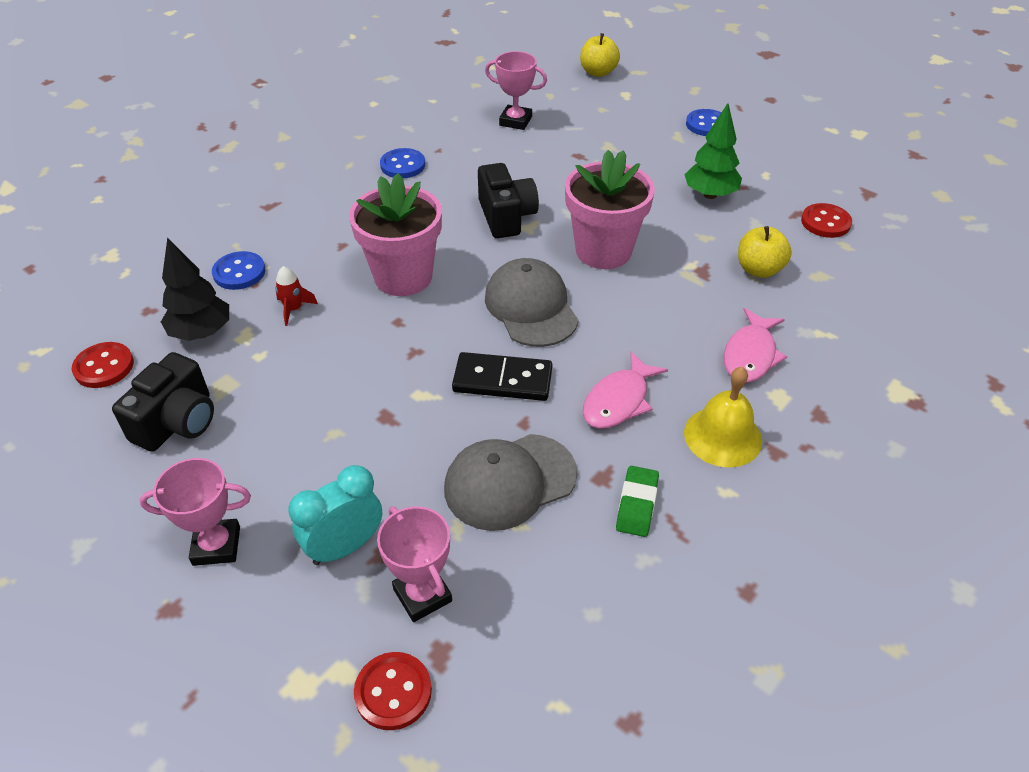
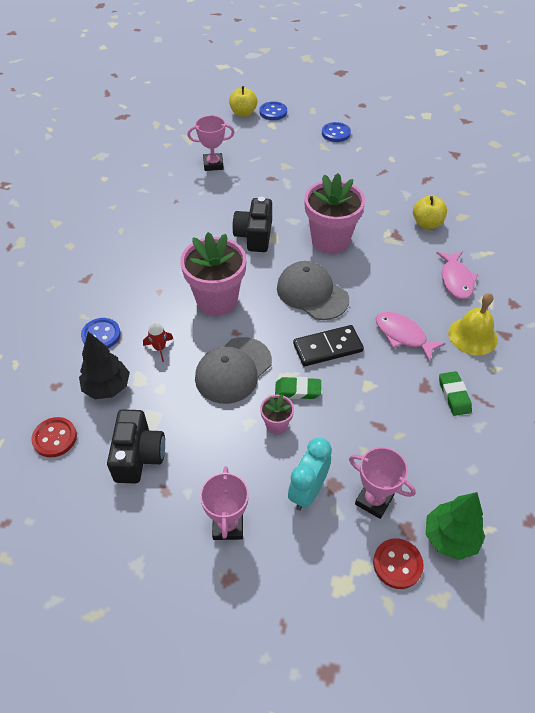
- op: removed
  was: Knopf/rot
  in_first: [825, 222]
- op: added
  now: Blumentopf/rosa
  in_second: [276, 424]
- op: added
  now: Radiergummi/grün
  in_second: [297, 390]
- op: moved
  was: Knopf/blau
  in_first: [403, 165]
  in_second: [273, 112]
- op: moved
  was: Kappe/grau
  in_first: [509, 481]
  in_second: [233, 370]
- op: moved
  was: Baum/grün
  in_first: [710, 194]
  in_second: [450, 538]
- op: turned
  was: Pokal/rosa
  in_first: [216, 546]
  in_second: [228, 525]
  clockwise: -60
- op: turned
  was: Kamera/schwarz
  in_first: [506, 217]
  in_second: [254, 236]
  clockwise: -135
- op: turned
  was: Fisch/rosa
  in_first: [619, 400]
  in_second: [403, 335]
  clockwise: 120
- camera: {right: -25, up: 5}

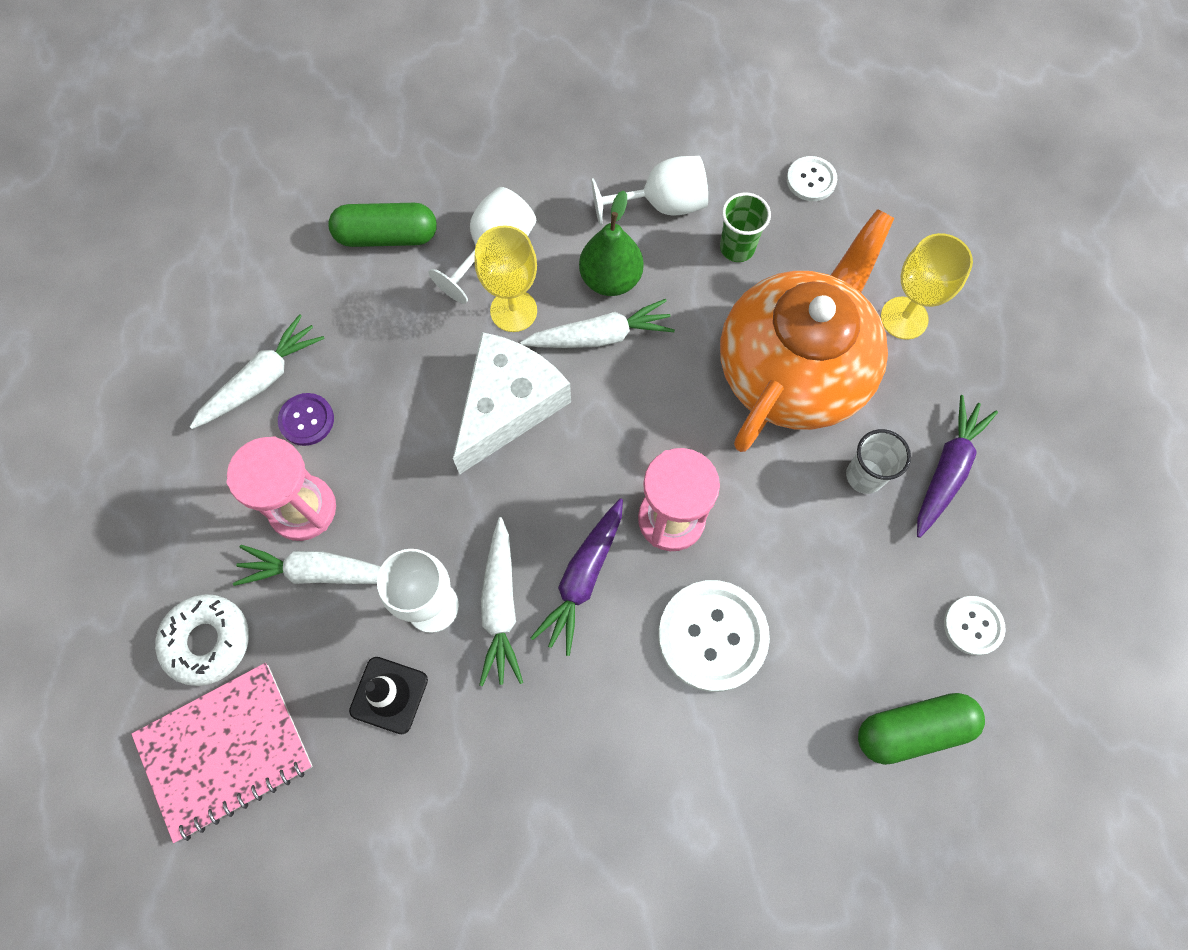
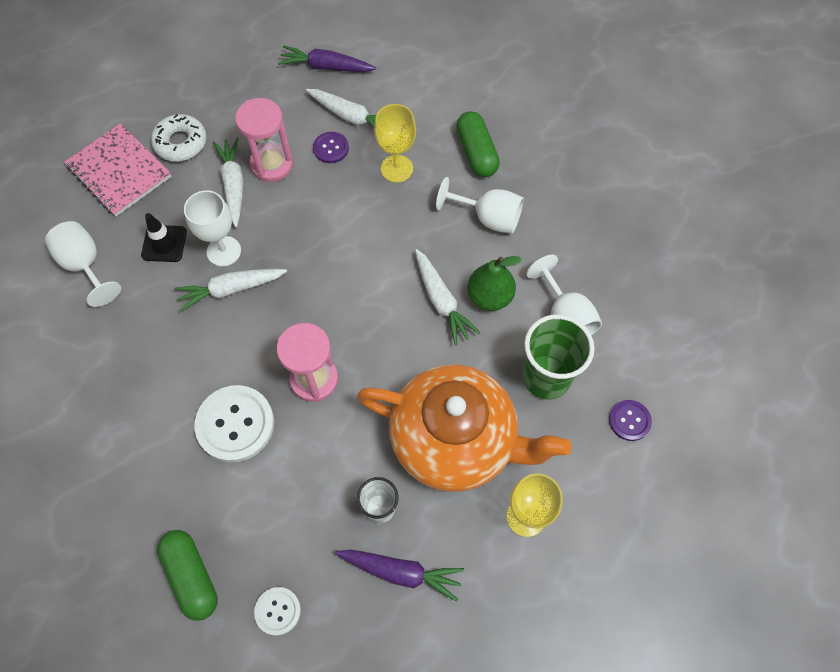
- op: removed
  was: Käse/weiß
  in_first: [508, 405]
- op: added
  now: Kelch/weiß
  in_second: [85, 265]
- op: moved
  was: Kelch/gelb
  in_first: [513, 311]
  in_second: [396, 168]
- op: moved
  was: Karotte/lila
  in_first: [583, 578]
  in_second: [326, 67]
- op: recoloured
  was: Knopf/weiß
  now: Knopf/lila
  in_first: [811, 180]
  in_second: [629, 421]
- op: resized
  was: Becher/grün
  in_first: [737, 248]
  in_second: [546, 377]
  ratio: 1.72
- camera: {right: 75, up: -5}

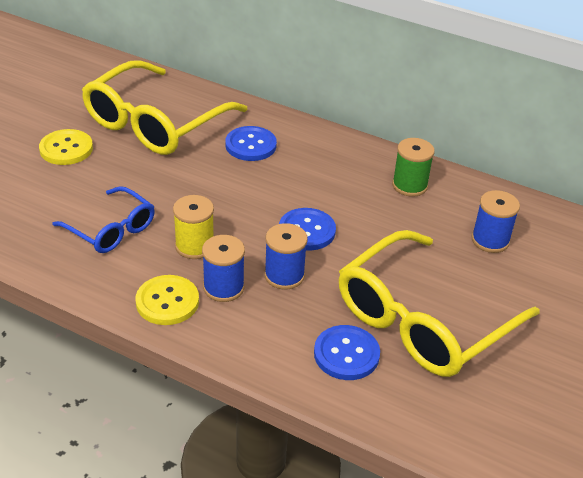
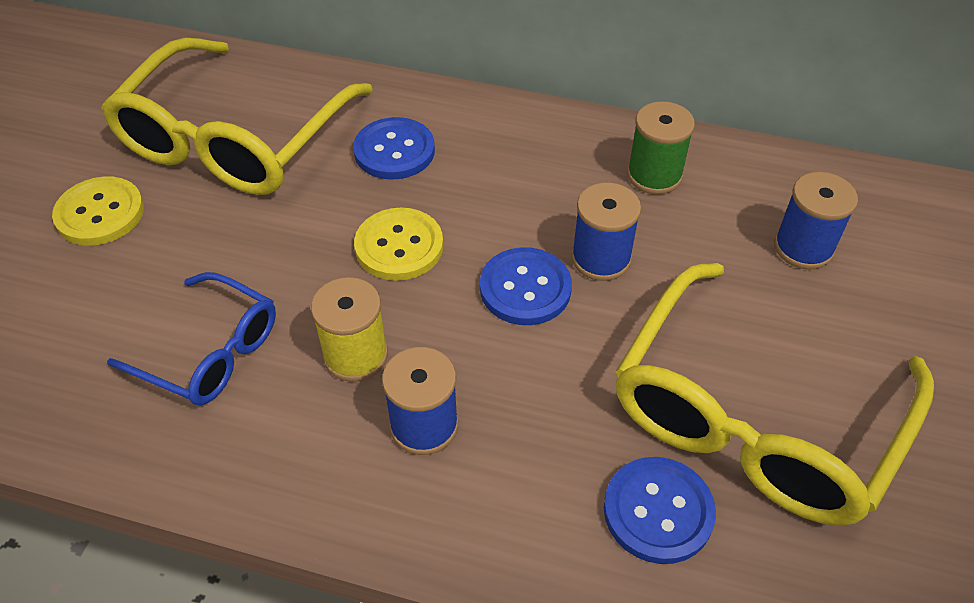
- op: moved
  was: Knopf/gelb
  in_first: [167, 302]
  in_second: [399, 246]
- op: moved
  was: Garnrolle/blau
  in_first: [284, 275]
  in_second: [601, 258]
- camera: {right: -10, up: 10}

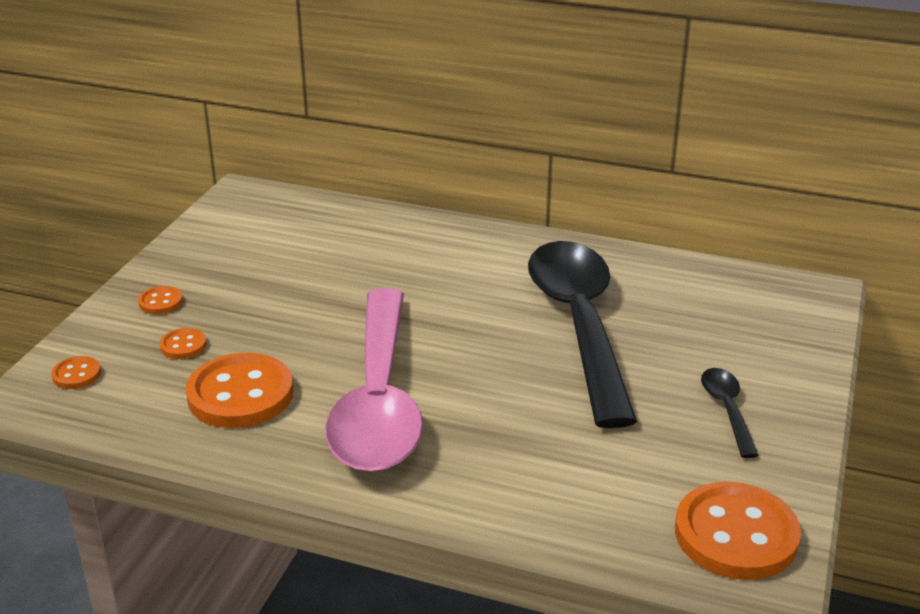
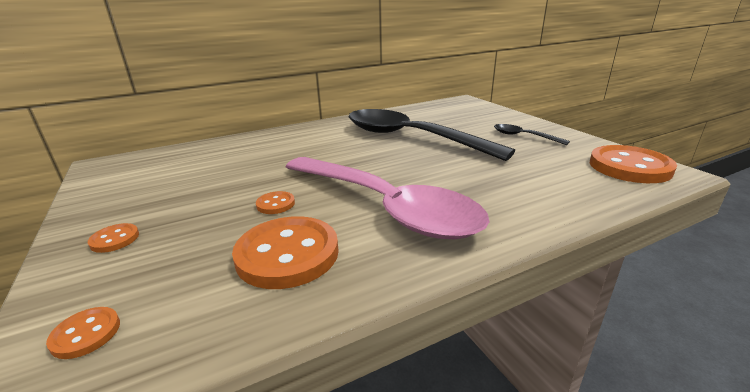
- op: moved
  was: Knopf/orange
  in_first: [183, 345]
  in_second: [275, 204]
- camera: {right: -45, up: -5}

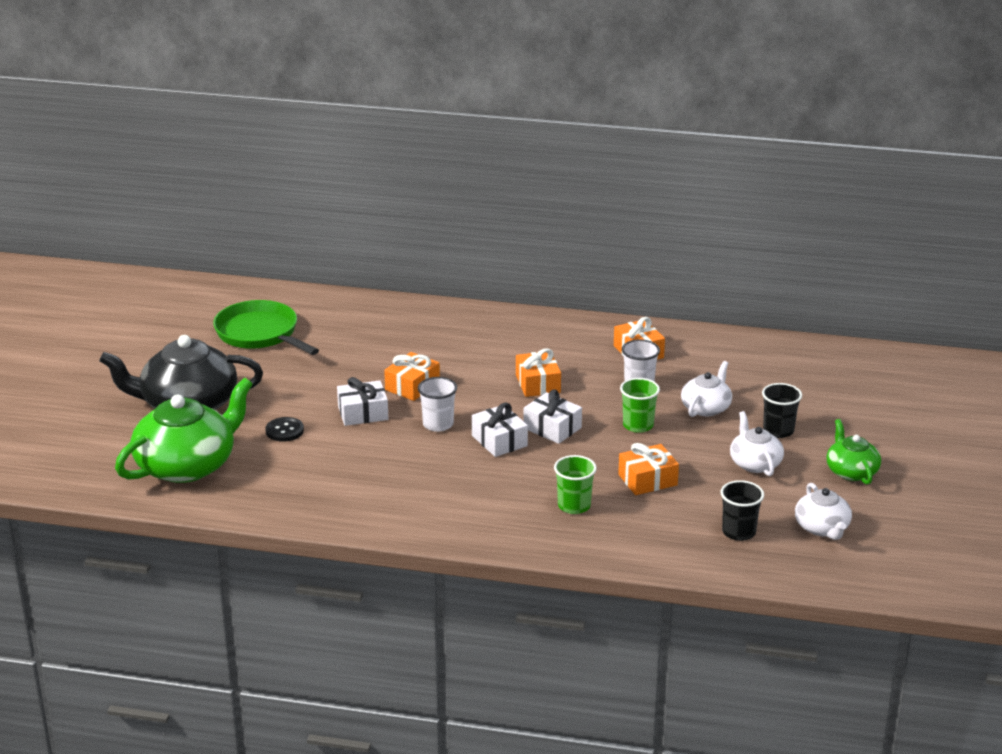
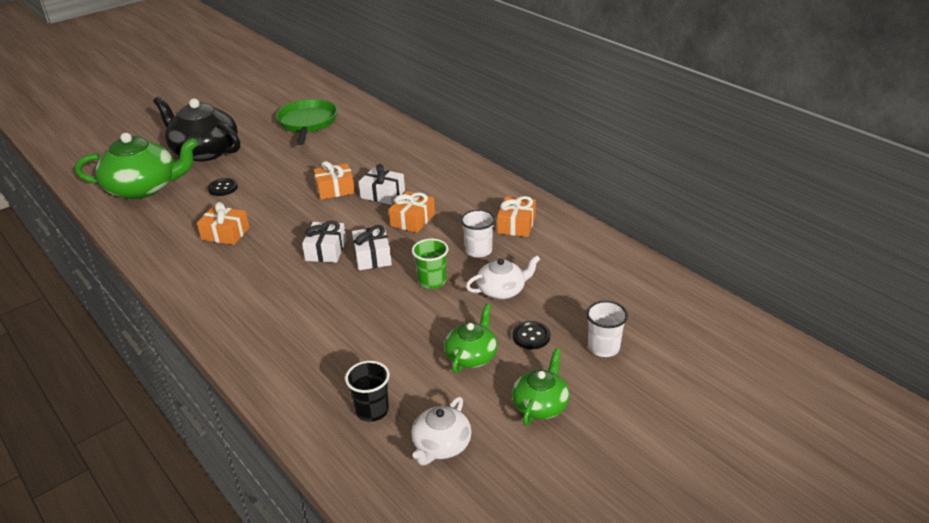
- op: removed
  was: Becher/grün
  in_first: [574, 506]
- op: moved
  was: Geschenk/weiß
  in_first: [363, 413]
  in_second: [383, 194]
- op: moved
  was: Becher/weiß
  in_first: [438, 424]
  in_second: [604, 348]
- op: moved
  was: Geschenk/orange
  in_first: [647, 480]
  in_second: [225, 233]
- op: replaced
  was: Becher/schwarz
  now: Knopf/schwarz
  in_first: [778, 431]
  in_second: [531, 336]
- op: recoloured
  was: Teekanne/weiß
  now: Teekanne/grün
  in_first: [755, 463]
  in_second: [472, 356]
- camera: {right: 40, up: 5}

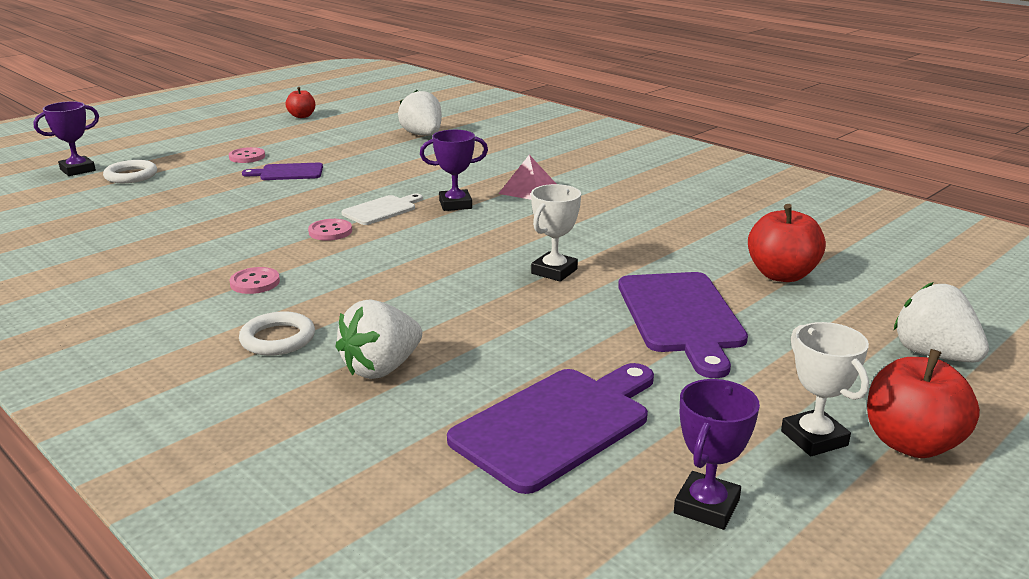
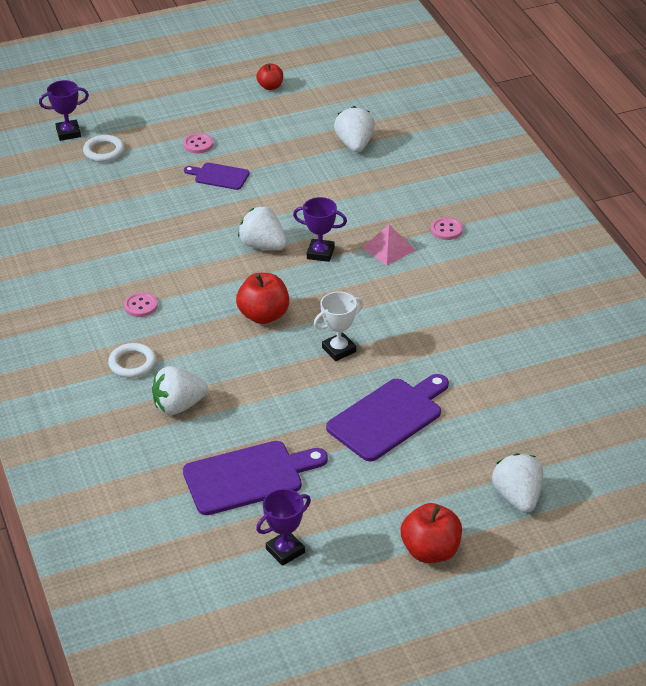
- op: removed
  was: Pokal/weiß
  in_first: [814, 438]
- op: moved
  was: Knopf/rosa
  in_first: [330, 231]
  in_second: [446, 230]
- op: moved
  was: Apfel/rot
  in_first: [781, 275]
  in_second: [264, 315]
- op: replaced
  was: Schneidebrett/weiß
  now: Erdbeere/weiß
  in_first: [381, 210]
  in_second: [263, 245]
- op: turned
  was: Schneidebrett/lila
  in_first: [681, 317]
  in_second: [388, 417]
  clockwise: -150
- camera: {right: 25, up: 15}

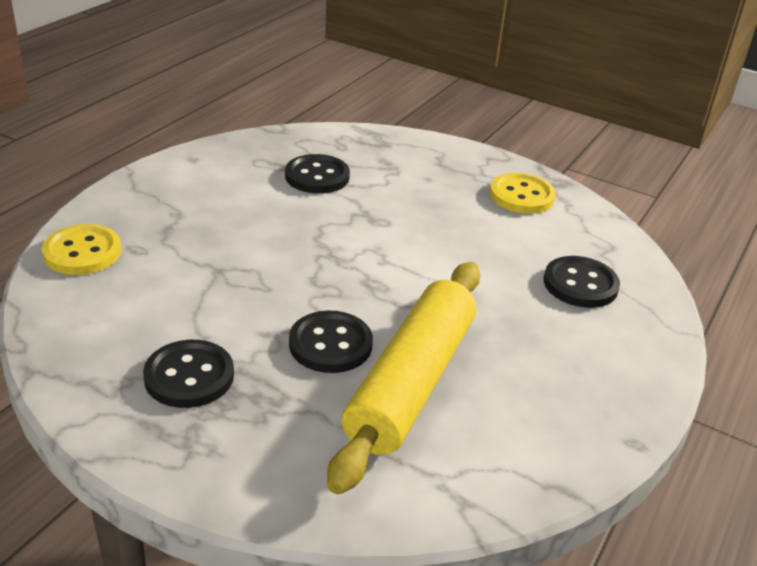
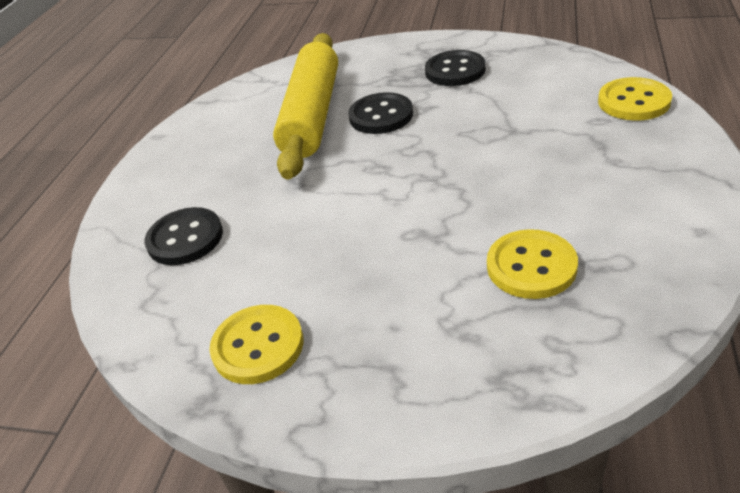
- op: recoloured
  was: Knopf/schwarz
  now: Knopf/gelb
  in_first: [317, 176]
  in_second: [531, 266]
- camera: {right: 170, up: 5}

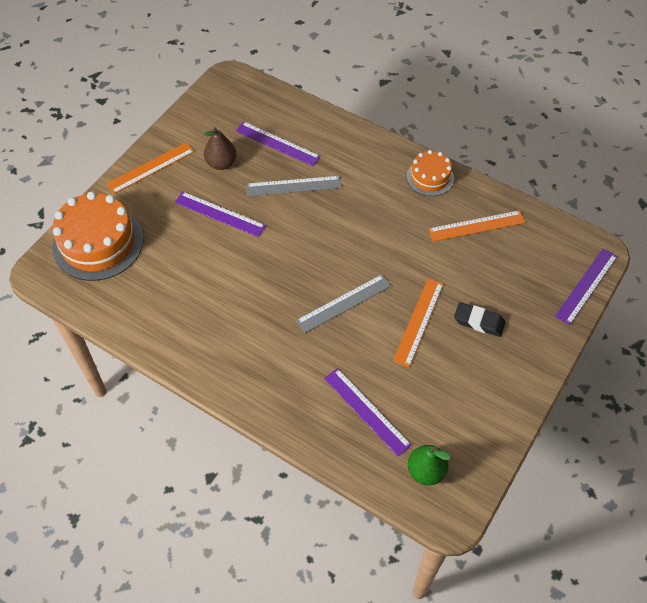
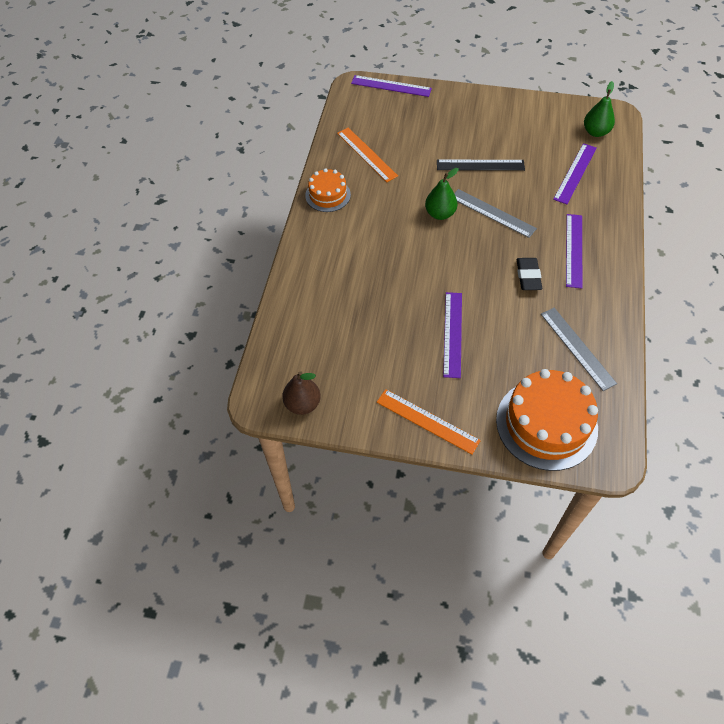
- op: added
  now: Birne/grün
  in_second: [440, 214]
- op: moved
  was: Birne/braun
  in_first: [221, 163]
  in_second: [302, 404]
- op: moved
  was: Lineal/lila
  in_first: [277, 143]
  in_second: [573, 250]
- op: moved
  was: Lineal/grau
  in_first: [293, 186]
  in_second: [577, 348]
- op: moved
  was: Radiergummi/schwarz
  in_first: [479, 322]
  in_second: [528, 276]
- op: recoloured
  was: Lineal/orange
  now: Lineal/schwarz
  in_first: [419, 321]
  in_second: [480, 165]
- camera: {right: -110, up: 0}

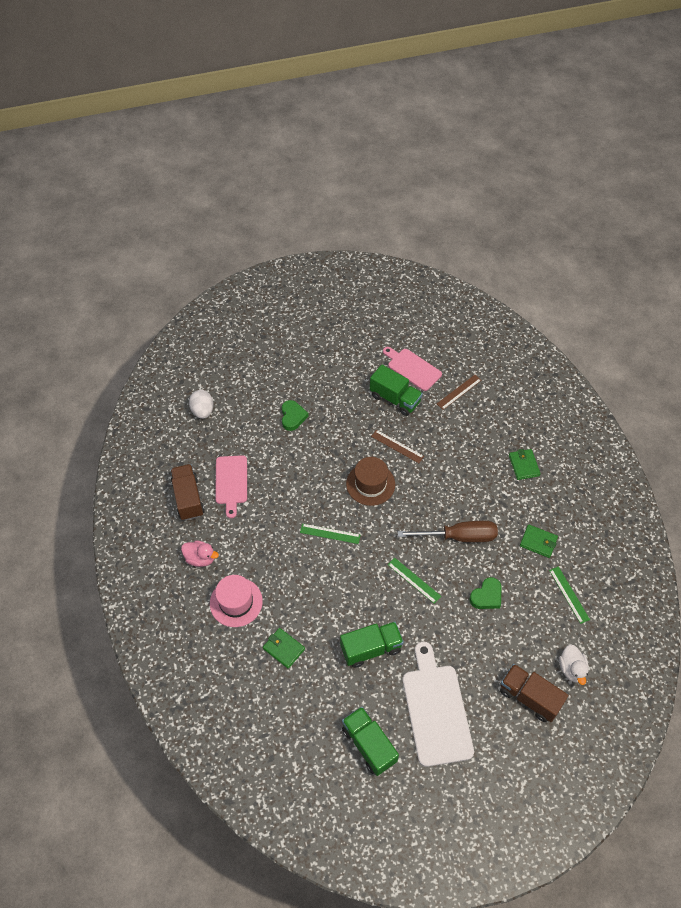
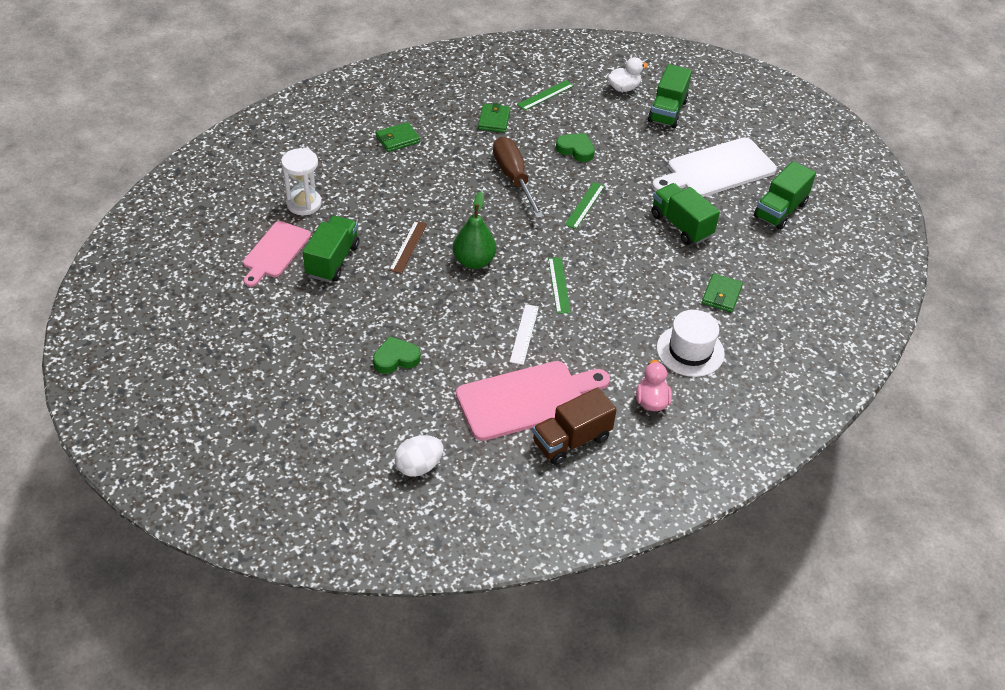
- op: added
  now: Lineal/weiß
  in_second: [524, 334]
- op: replaced
  was: Hut/braun
  now: Birne/grün
  in_first: [370, 484]
  in_second: [474, 261]
- op: replaced
  was: Lineal/braun
  now: Sanduhr/weiß
  in_first: [459, 392]
  in_second: [304, 204]
- op: recoloured
  was: Hut/rosa
  now: Hut/weiß
  in_first: [236, 602]
  in_second: [690, 351]
- op: recoloured
  was: Lastwagen/braun
  now: Lastwagen/grün
  in_first: [529, 697]
  in_second: [667, 111]
- op: resized
  was: Schneidebrett/rosa
  in_first: [231, 482]
  in_second: [527, 399]
  ratio: 1.53
- camera: {right: -110, up: -10}

